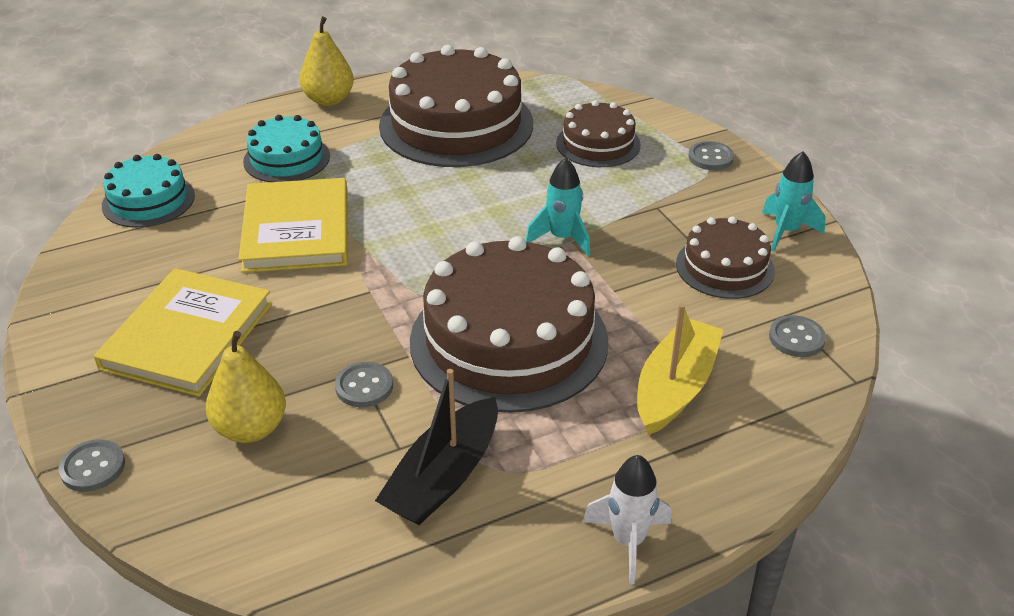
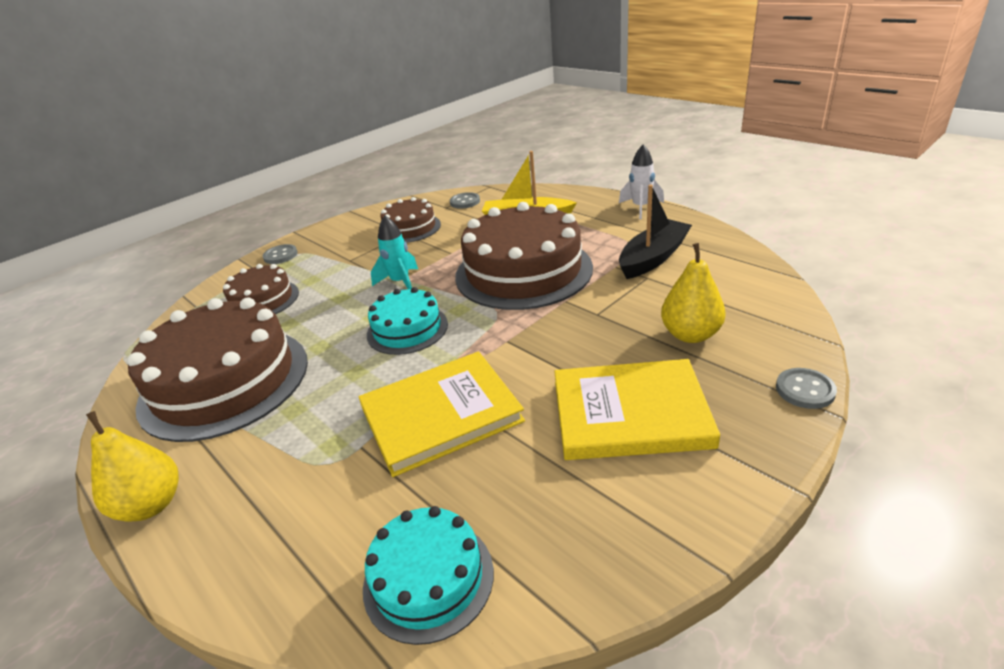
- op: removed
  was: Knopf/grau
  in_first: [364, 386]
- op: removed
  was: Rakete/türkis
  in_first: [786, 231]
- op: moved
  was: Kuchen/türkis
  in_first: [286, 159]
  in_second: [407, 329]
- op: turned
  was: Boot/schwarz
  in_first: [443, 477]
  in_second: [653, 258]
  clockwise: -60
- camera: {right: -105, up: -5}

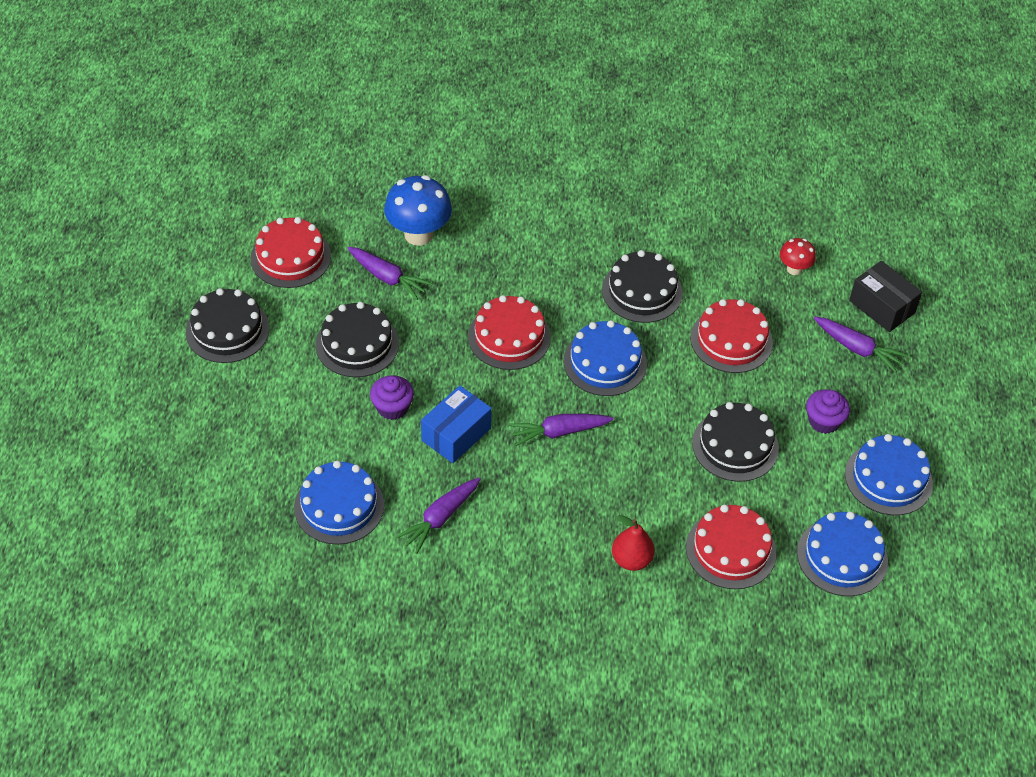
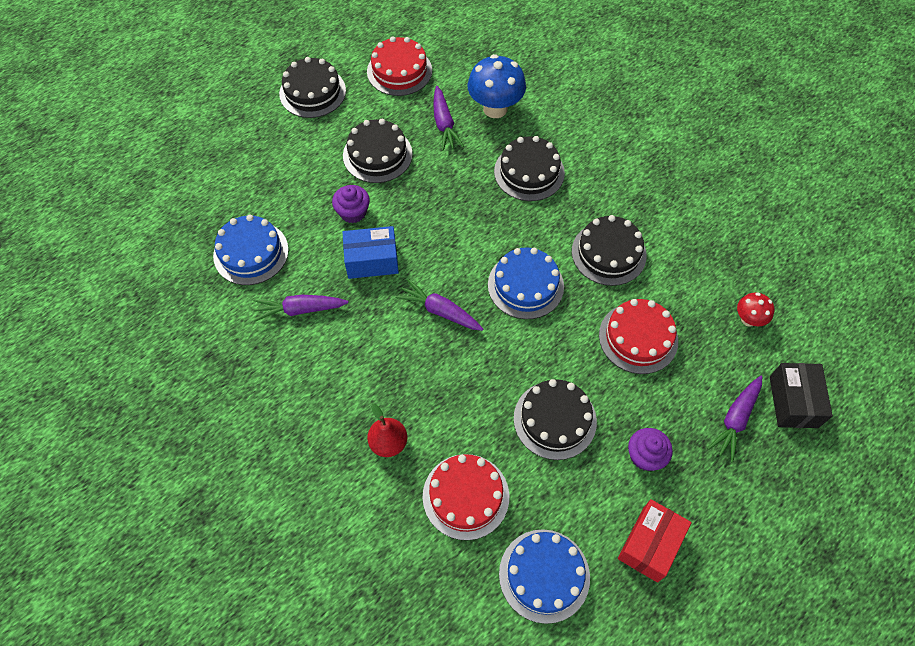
- op: removed
  was: Kuchen/rot
  in_first: [509, 337]
- op: added
  now: Kuchen/schwarz
  in_second: [529, 172]
- op: replaced
  was: Kuchen/blau
  now: Schachtel/rot
  in_first: [888, 478]
  in_second: [650, 544]
- op: turned
  was: Karotte/lila
  in_first: [857, 348]
  in_second: [735, 420]
  clockwise: 45
- camera: {right: 45, up: 10}

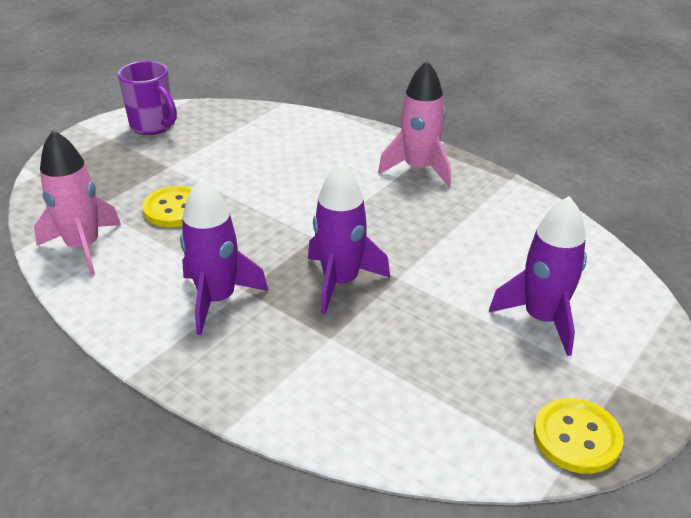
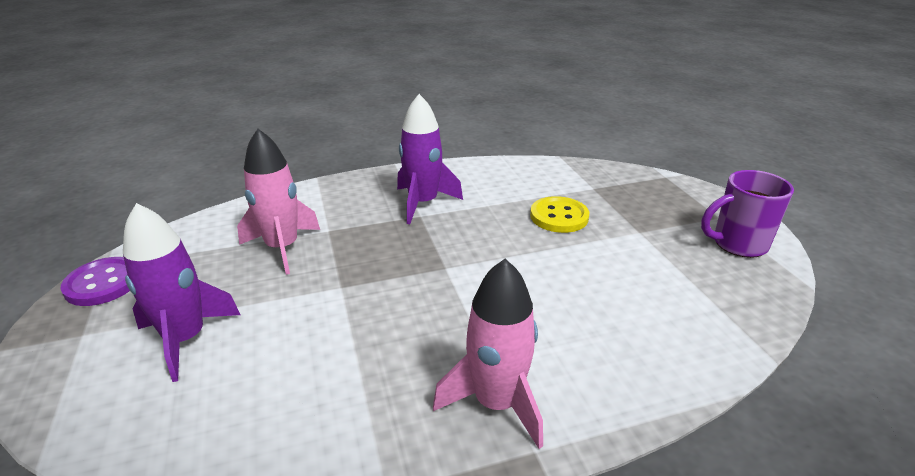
- op: removed
  was: Rakete/lila
  in_first: [340, 282]
- op: moved
  was: Rakete/rosa
  in_first: [83, 247]
  in_second: [282, 248]
- op: recoloured
  was: Knopf/gelb
  now: Knopf/lila
  in_first: [576, 437]
  in_second: [103, 283]
- camera: {right: 125, up: -5}

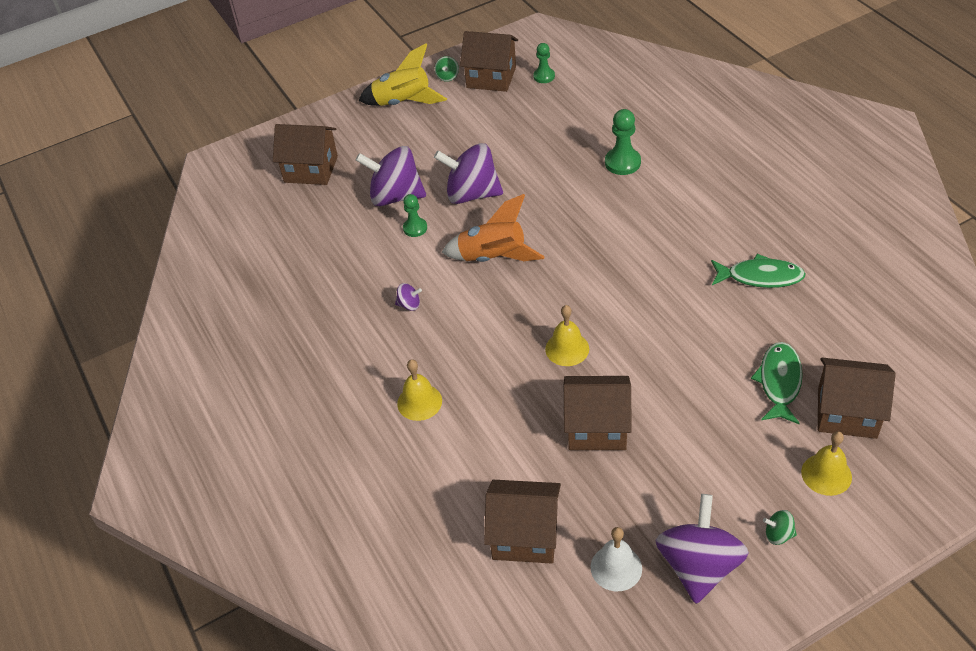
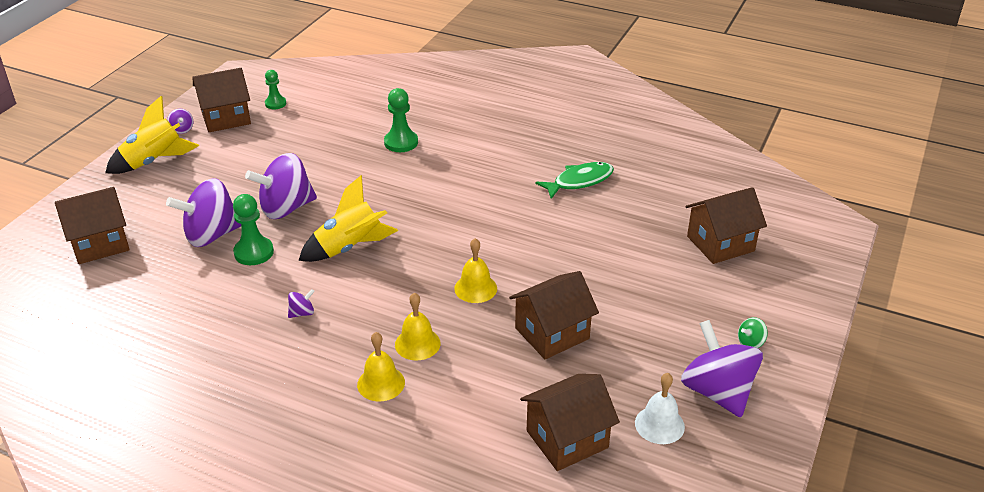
- op: removed
  was: Fisch/grün
  in_first: [779, 382]
- op: moved
  was: Glocke/gelb
  in_first: [826, 474]
  in_second: [417, 344]
- op: recoloured
  was: Kreisel/grün
  now: Kreisel/lila
  in_first: [447, 77]
  in_second: [182, 129]
- op: recoloured
  was: Rakete/orange
  now: Rakete/gelb
  in_first: [493, 258]
  in_second: [350, 248]
- op: resized
  was: Bauer/grün
  in_first: [415, 228]
  in_second: [254, 252]
  ratio: 1.53
- camera: {right: -40, up: -10}

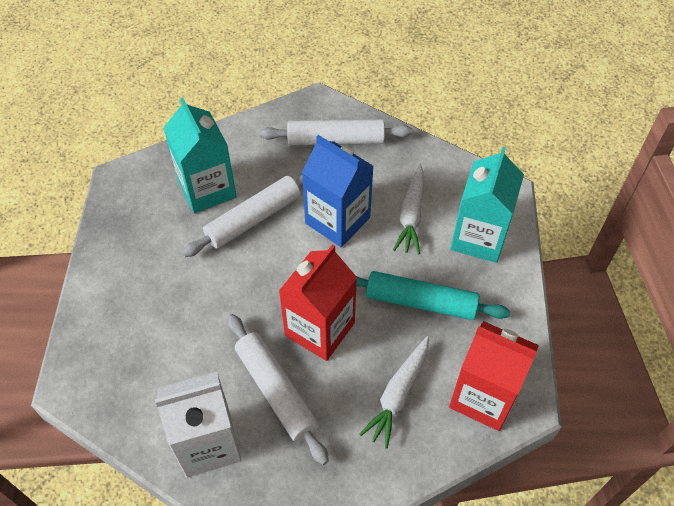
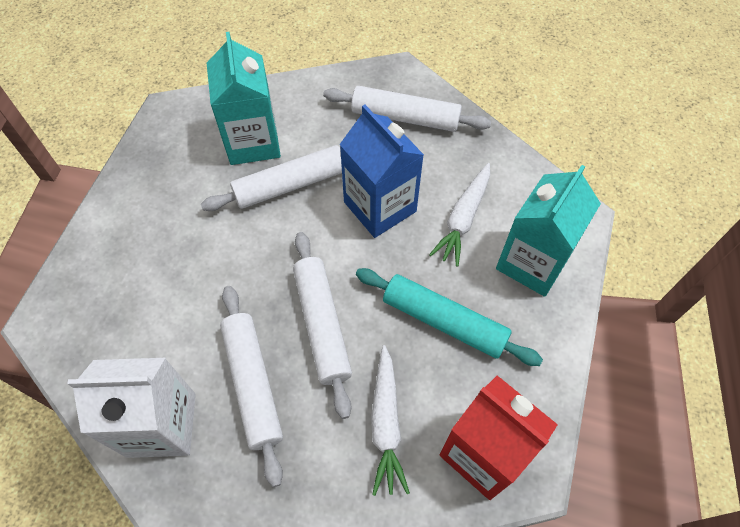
- op: replaced
  was: Getränkekarton/rot
  now: Nudelholz/weiß
  in_first: [319, 329]
  in_second: [322, 325]
- op: turned
  was: Karotte/weiß
  in_first: [398, 394]
  in_second: [386, 424]
  clockwise: -45
- camera: {right: 15, up: 5}

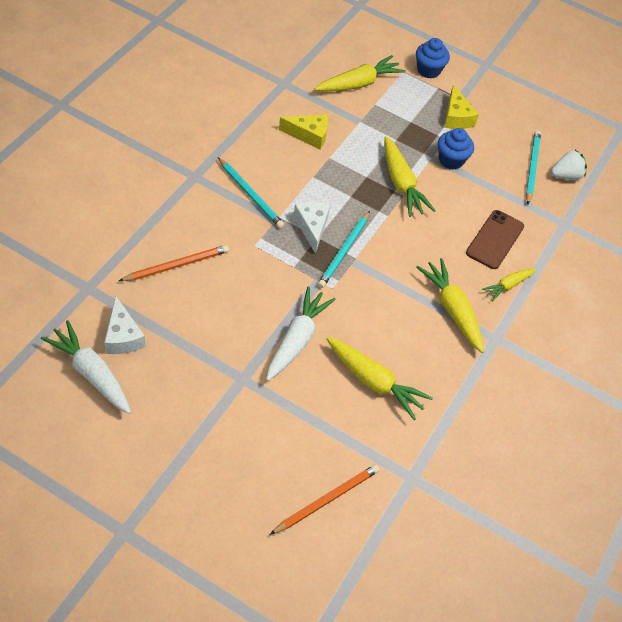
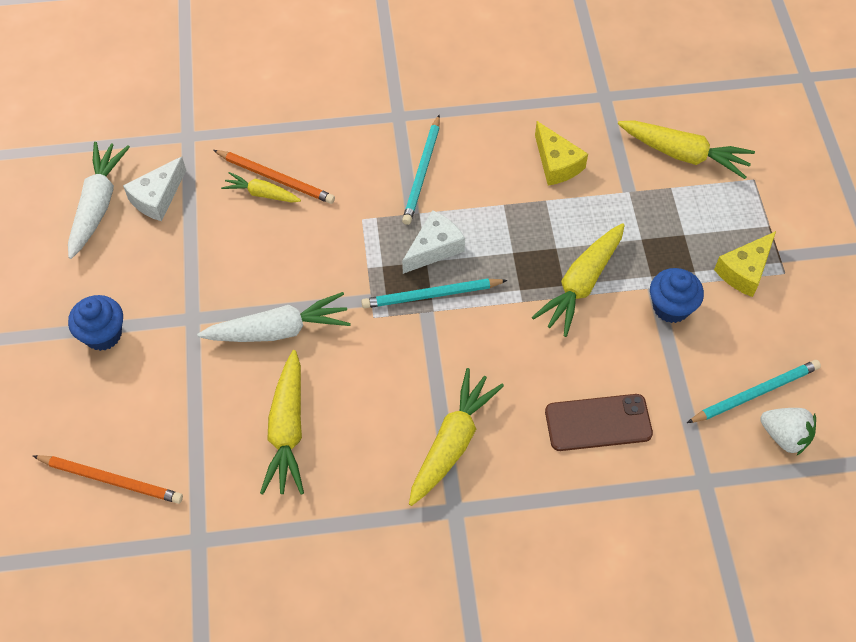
- op: moved
  was: Muffin/blau
  in_first: [428, 70]
  in_second: [103, 334]
- op: moved
  was: Karotte/gelb
  in_first: [508, 286]
  in_second: [262, 194]
- camera: {right: 60, up: 5}

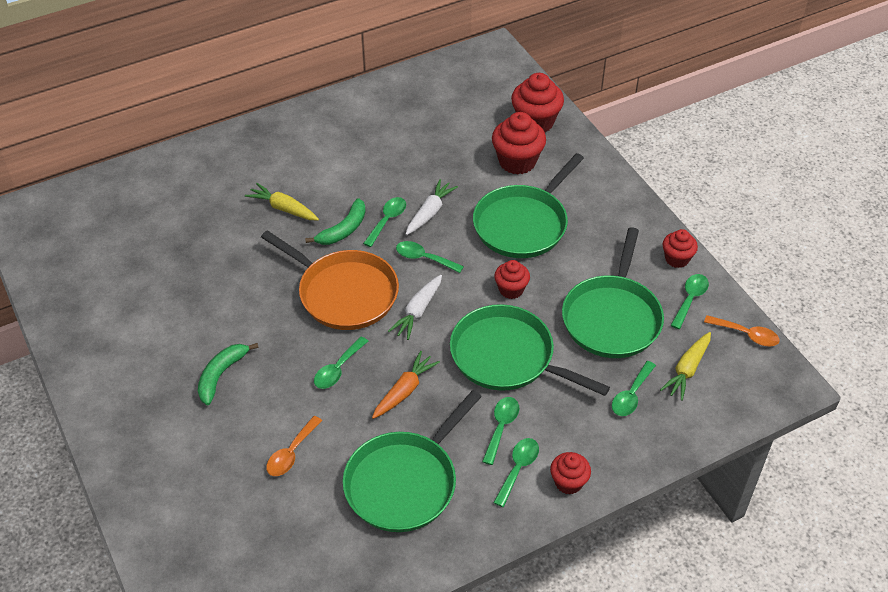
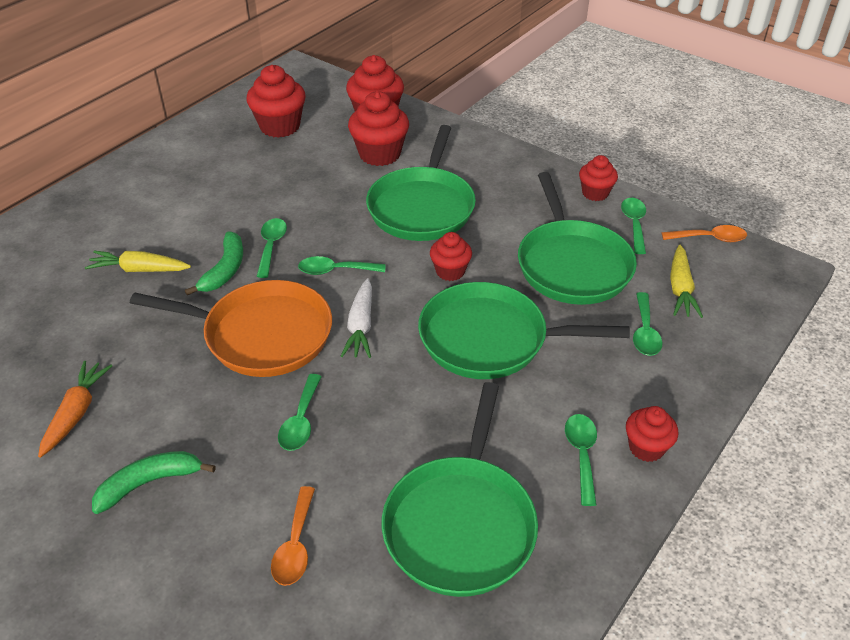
- op: removed
  was: Karotte/weiß
  in_first: [430, 212]
- op: removed
  was: Löffel/grün
  in_first: [501, 427]
- op: added
  now: Muffin/rot
  in_second: [280, 126]
- op: moved
  was: Karotte/orange
  in_first: [404, 390]
  in_second: [76, 413]
- op: turned
  was: Banane/grün
  in_first: [221, 375]
  in_second: [149, 483]
  clockwise: 60
- camera: {right: -25, up: -5}

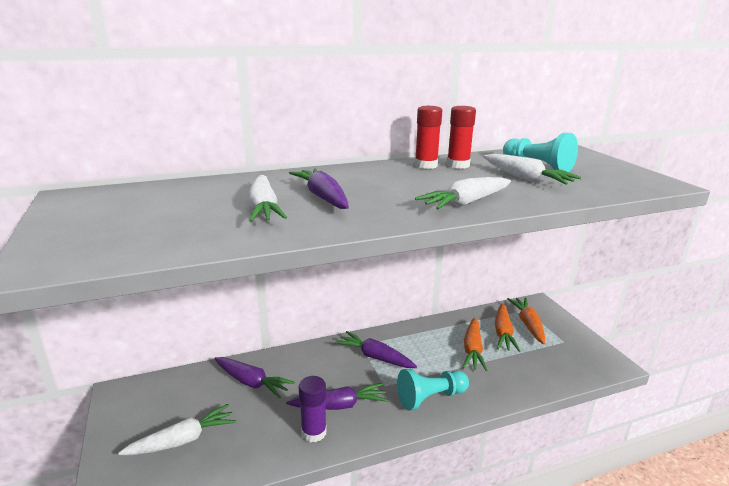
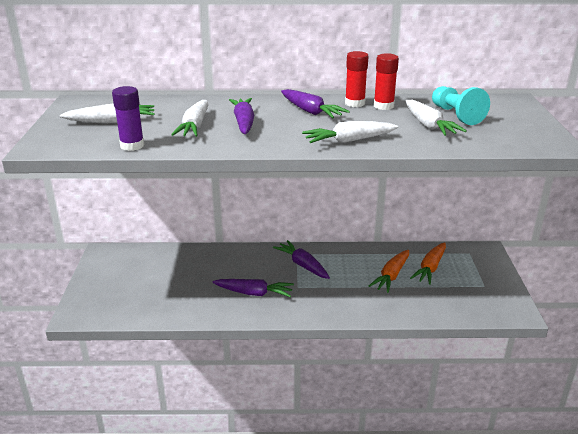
- op: removed
  was: Bauer/türkis
  in_first: [430, 398]
- op: removed
  was: Karotte/orange
  in_first: [528, 324]
- op: moved
  was: Karotte/weiß
  in_first: [183, 440]
  in_second: [111, 122]
- op: moved
  was: Karotte/lila
  in_first: [251, 382]
  in_second: [310, 111]
- op: moved
  was: Klebestift/lila
  in_first: [314, 432]
  in_second: [132, 146]
- camera: {right: 20, up: 5}

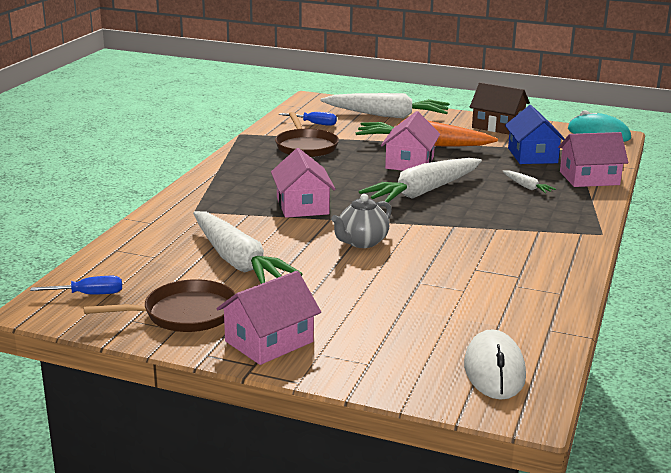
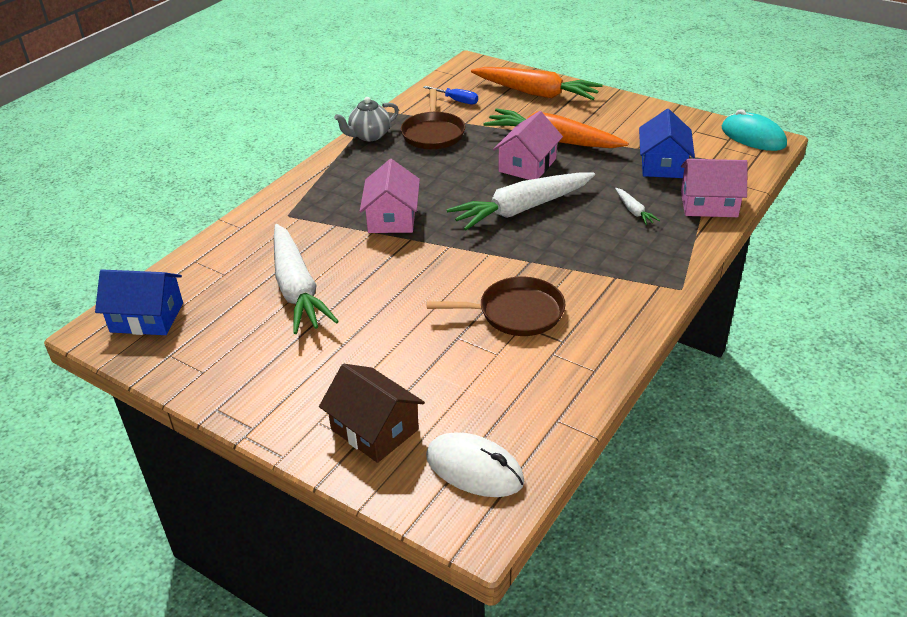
- op: removed
  was: Haus/rosa
  in_first: [269, 341]
- op: moved
  was: Pfanne/braun
  in_first: [185, 314]
  in_second: [516, 312]
- op: moved
  was: Teekanne/grau
  in_first: [362, 242]
  in_second: [369, 136]
- op: moved
  was: Haus/braun
  in_first: [497, 126]
  in_second: [374, 429]
- op: replaced
  was: Schraubenzieher/blau
  now: Haus/blau
  in_first: [89, 294]
  in_second: [147, 317]
- op: recoloured
  was: Karotte/weiß
  now: Karotte/orange
  in_first: [387, 115]
  in_second: [536, 93]
- op: turned
  was: Computermaus/weiß
  in_first: [494, 370]
  in_second: [474, 469]
  clockwise: -75
- camera: {right: 15, up: 15}

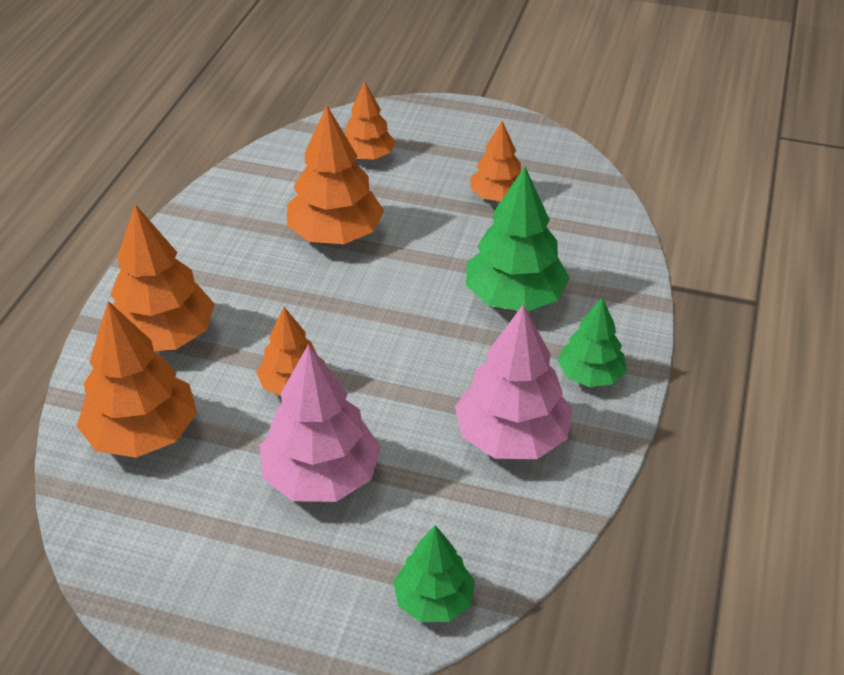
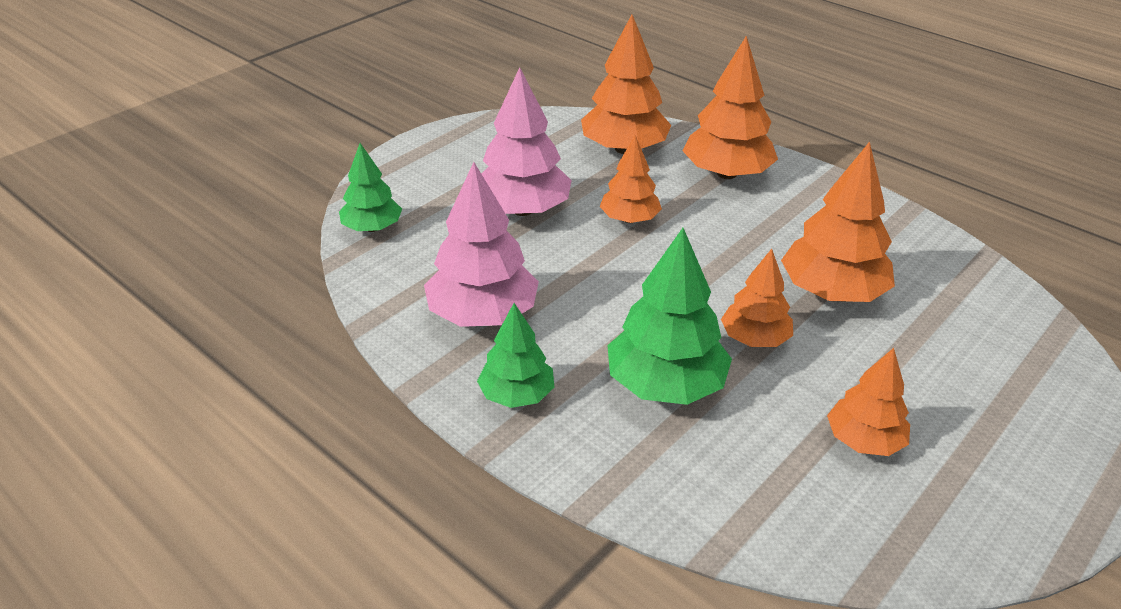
- op: moved
  was: Baum/orange
  in_first: [367, 156]
  in_second: [754, 339]
- camera: {right: 115, up: -5}

